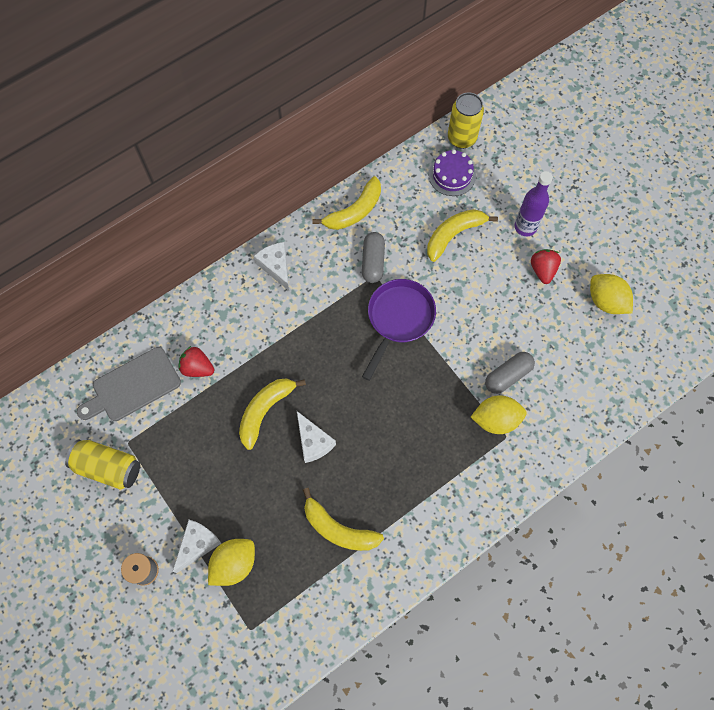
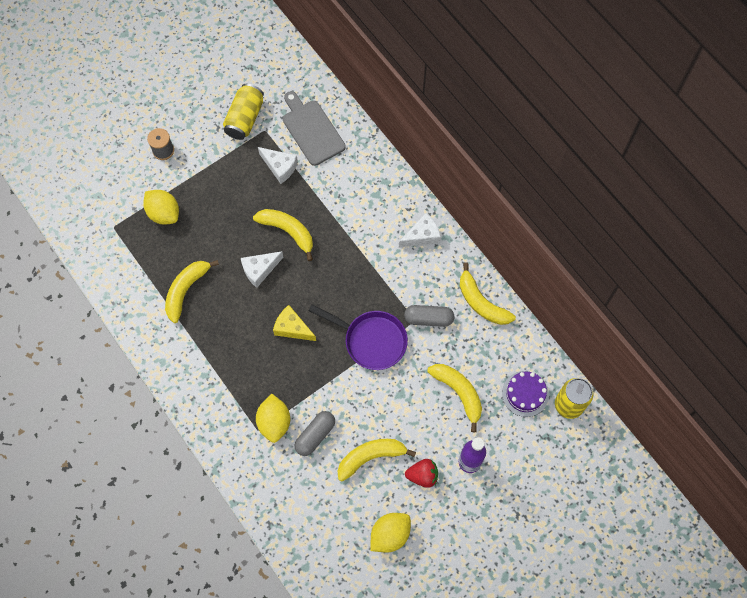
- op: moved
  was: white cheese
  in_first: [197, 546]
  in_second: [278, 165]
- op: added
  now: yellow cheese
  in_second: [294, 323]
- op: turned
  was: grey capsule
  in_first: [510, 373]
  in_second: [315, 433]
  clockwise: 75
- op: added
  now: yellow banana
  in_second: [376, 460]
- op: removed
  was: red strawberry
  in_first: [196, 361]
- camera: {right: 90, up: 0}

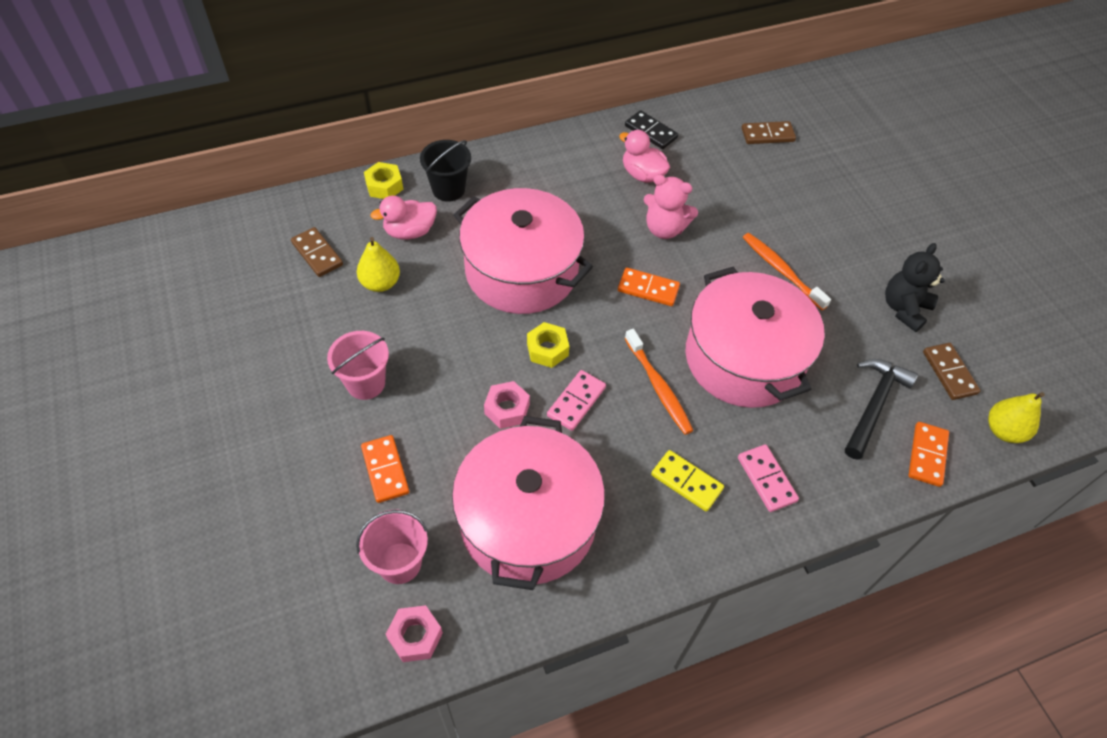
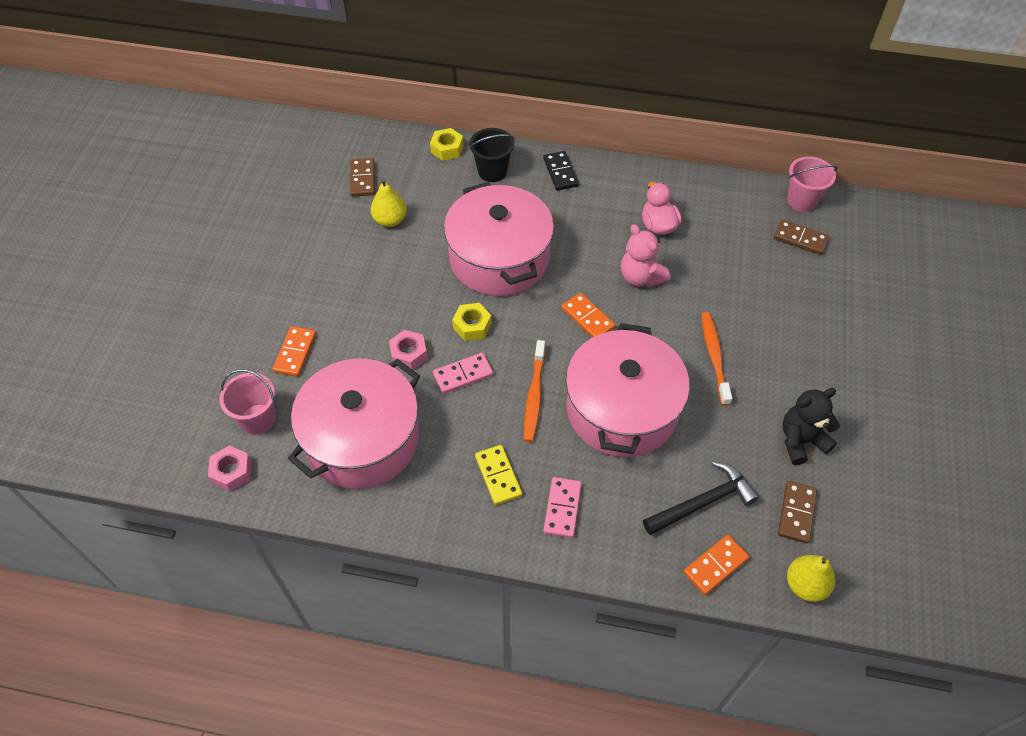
- op: moved
  was: black domino
  in_first: [651, 129]
  in_second: [561, 171]
- op: moved
  was: pink bucket
  in_first: [358, 365]
  in_second: [812, 184]
- op: removed
  was: pink duck
  in_first: [403, 218]
- camera: {right: 35, up: 0}

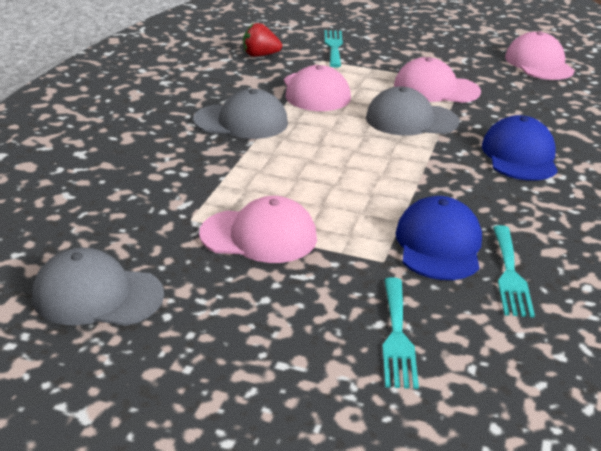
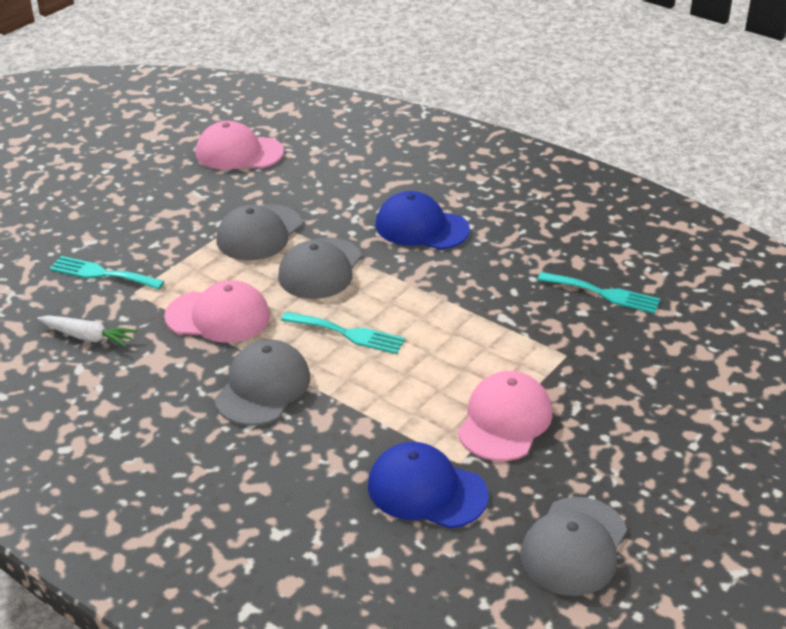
- op: replaced
  was: red strawberry
  now: white carrot
  in_first: [262, 40]
  in_second: [87, 331]
- op: recoloured
  was: pink cap
  now: grey cap
  in_first: [437, 80]
  in_second: [259, 232]
- op: moved
  was: turquoise fork
  in_first: [401, 333]
  in_second: [343, 333]
- op: moved
  was: blue cap
  in_first: [438, 238]
  in_second: [428, 485]
- camera: {right: -70, up: 5}

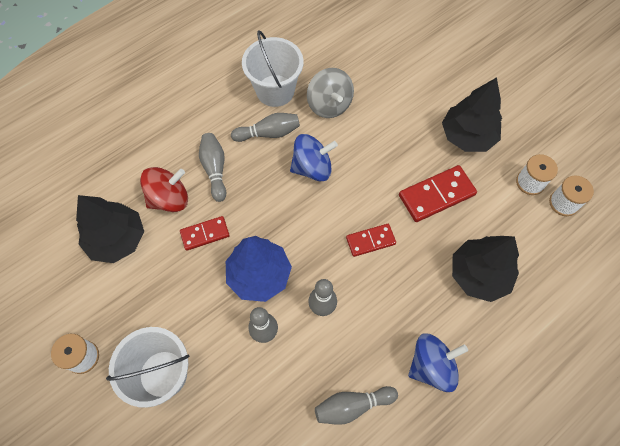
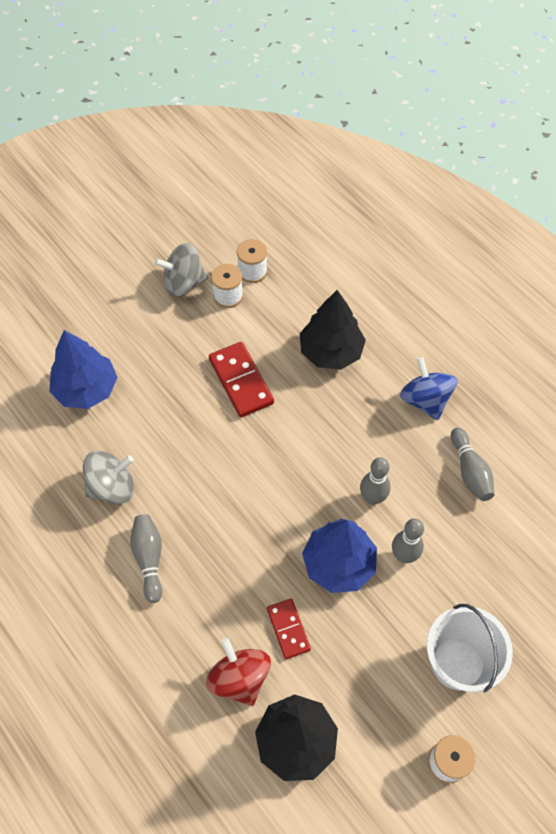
- op: added
  now: blue tree
  in_second: [83, 369]
- op: added
  now: grey spinning top
  in_second: [180, 270]
- op: removed
  was: grey bowling pin
  in_first: [212, 167]
- op: removed
  was: white bucket
  in_first: [273, 68]
- op: removed
  was: blue spinning top
  in_first: [314, 158]
- op: removed
  was: red domino
  in_first: [371, 240]
- op: removed
  was: black tree
  in_first: [472, 114]
- camera: {right: -90, up: -5}

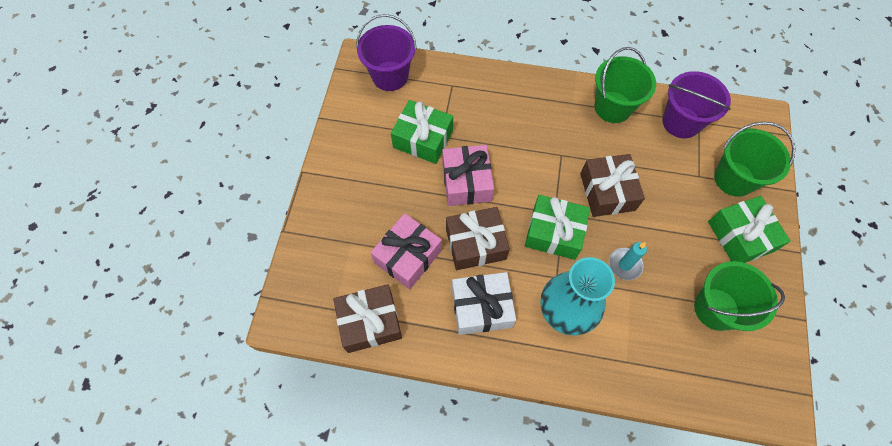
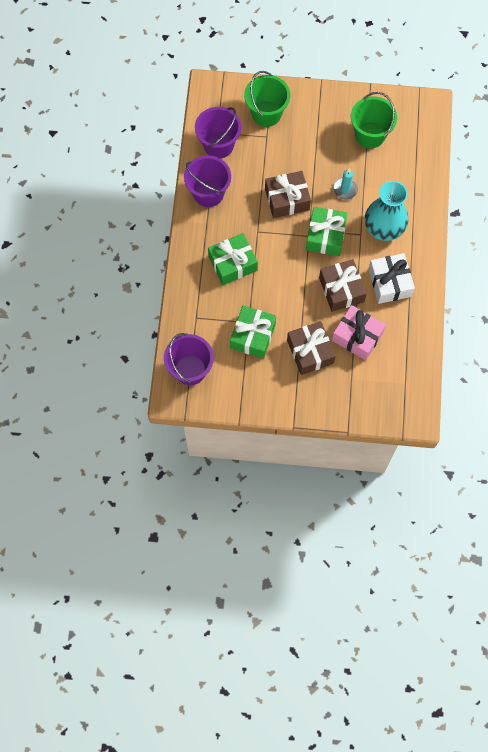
- op: recoloured
  was: green bucket
  now: purple bucket
  in_first: [625, 85]
  in_second: [207, 181]
- op: moved
  was: green gift
  in_first: [749, 229]
  in_second: [233, 259]
- op: moved
  was: brown gift
  in_first: [367, 318]
  in_second: [311, 348]
- op: removed
  was: pink gift
  in_first: [468, 175]
- camera: {right: -95, up: 5}

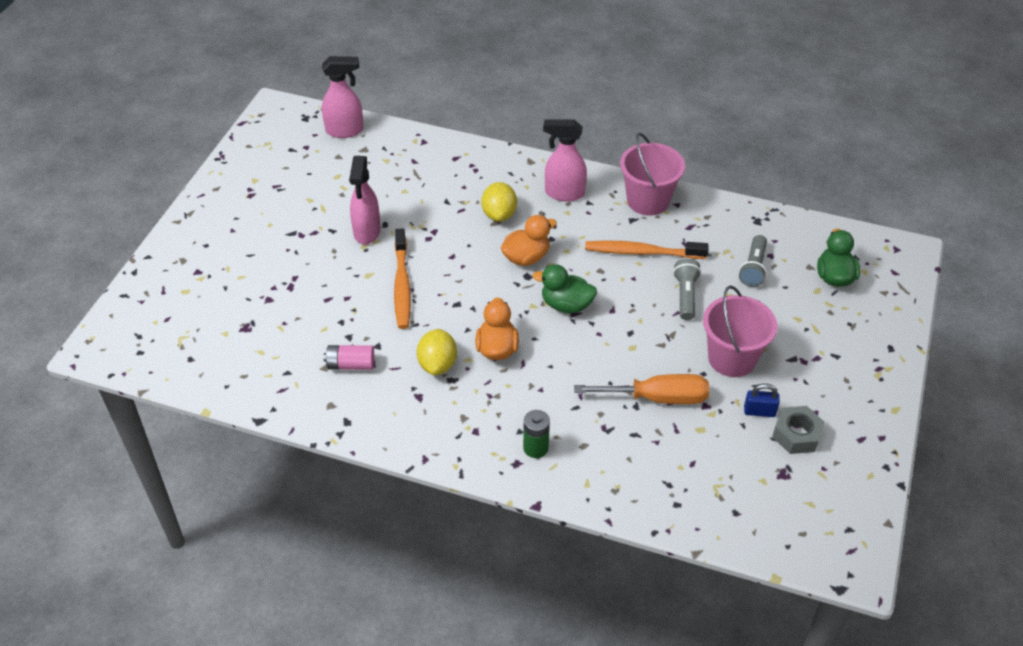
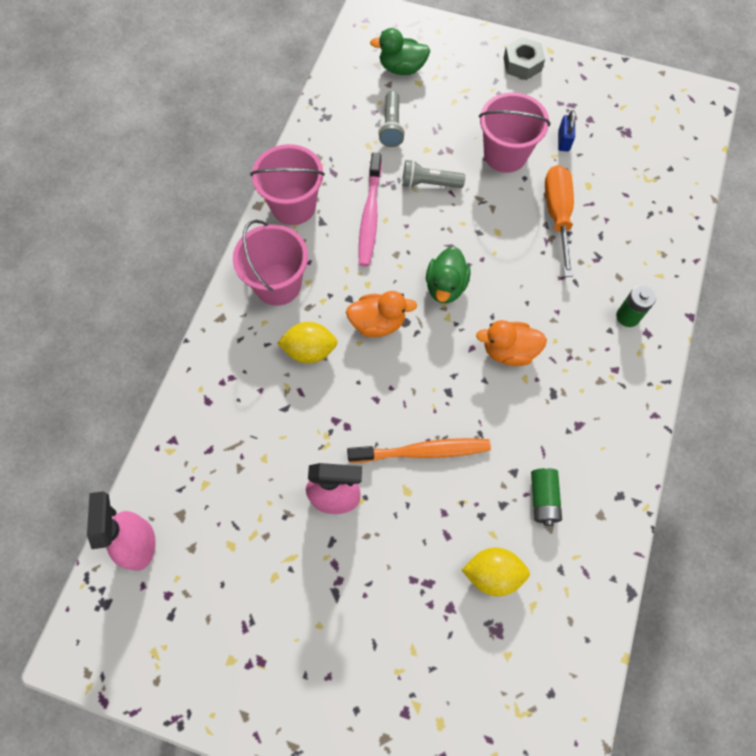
- op: replaced
  was: pink spray bottle
  now: pink bucket
  in_first: [565, 160]
  in_second: [270, 263]
- op: turned
  was: orange duck
  in_first: [529, 240]
  in_second: [381, 314]
  clockwise: 120
- op: recoloured
  was: orange toothbrush
  now: pink toothbrush
  in_first: [647, 250]
  in_second: [370, 210]
- op: turned
  was: grey flashlight
  in_first: [753, 261]
  in_second: [391, 119]
  clockwise: 75
- op: moved
  was: yellow lemon
  in_first: [437, 352]
  in_second: [496, 572]
- op: moved
  was: grey nut
  in_first: [798, 430]
  in_second: [524, 58]
- op: recoloured
  was: pink battery
  now: green battery
  in_first: [348, 357]
  in_second: [546, 497]
- camera: {right: -90, up: 20}

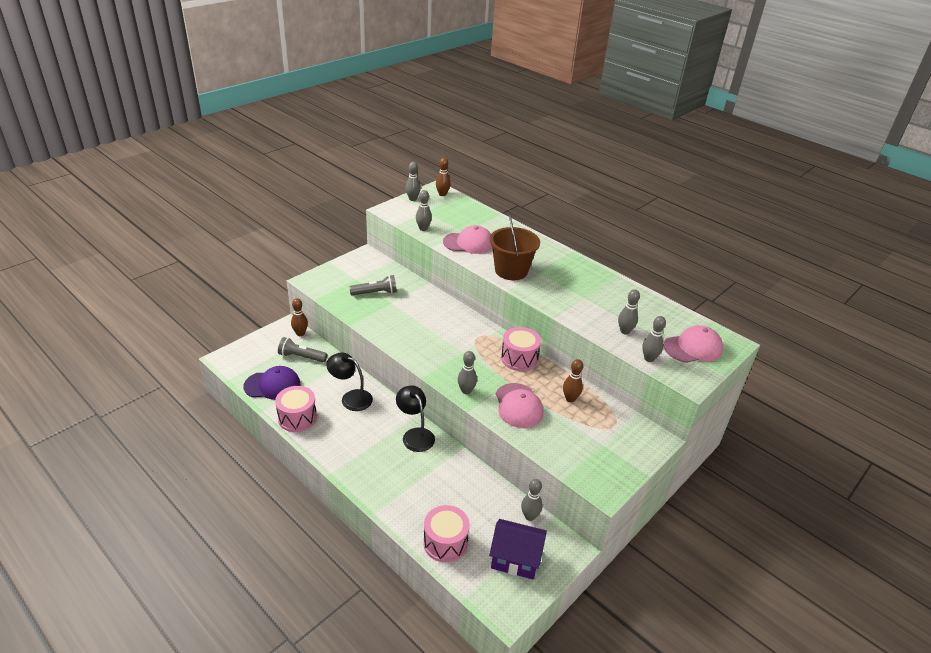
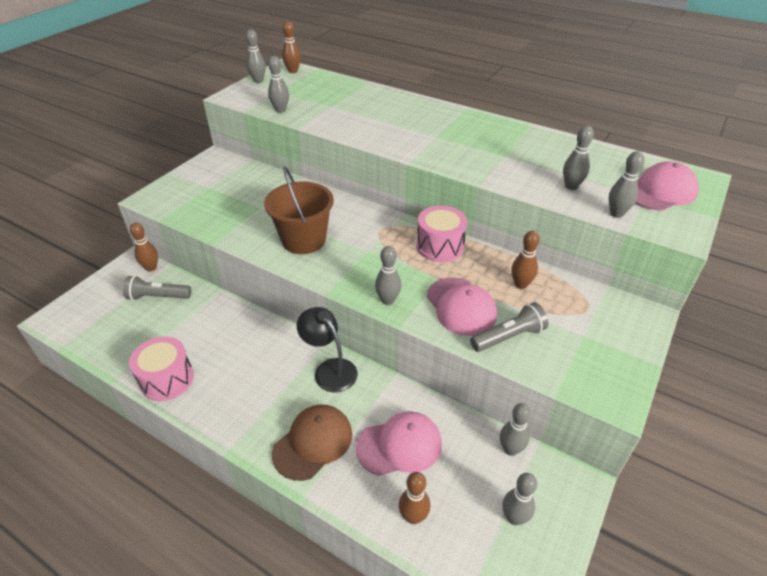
- op: moved
  was: brown bucket
  in_first: [515, 247]
  in_second: [299, 210]
- op: added
  now: brown cap
  in_second: [312, 442]
- op: moved
  was: pink cap
  in_first: [467, 239]
  in_second: [399, 443]
- op: replaced
  was: pink drum
  now: brown bowling pin
  in_first: [446, 534]
  in_second: [414, 498]
- op: moved
  was: grey flashlight
  in_first: [373, 285]
  in_second: [509, 327]
- op: replaced
  was: purple house
  now: grey bowling pin
  in_first: [518, 549]
  in_second: [519, 499]
- op: removed
  was: purple cap
  in_first: [271, 383]
- op: removed
  was: black lamp
  in_first: [349, 381]
- camera: {right: -10, up: 5}

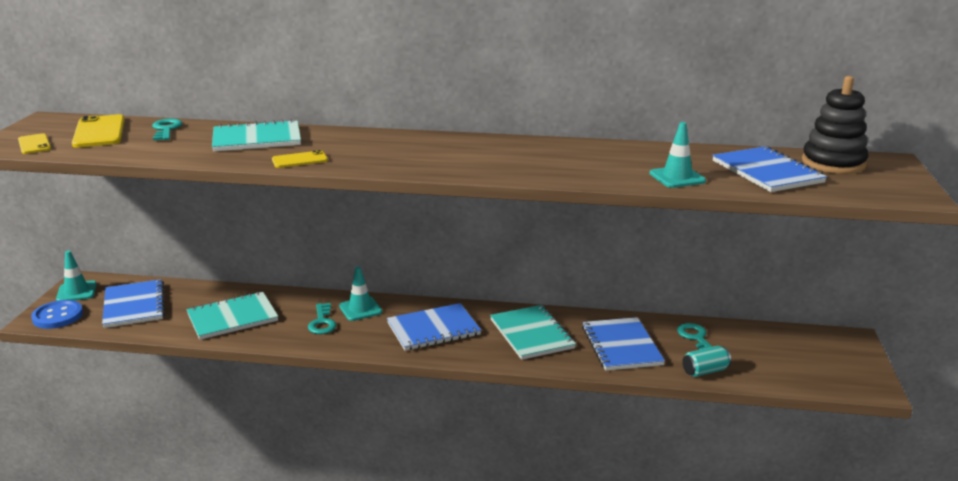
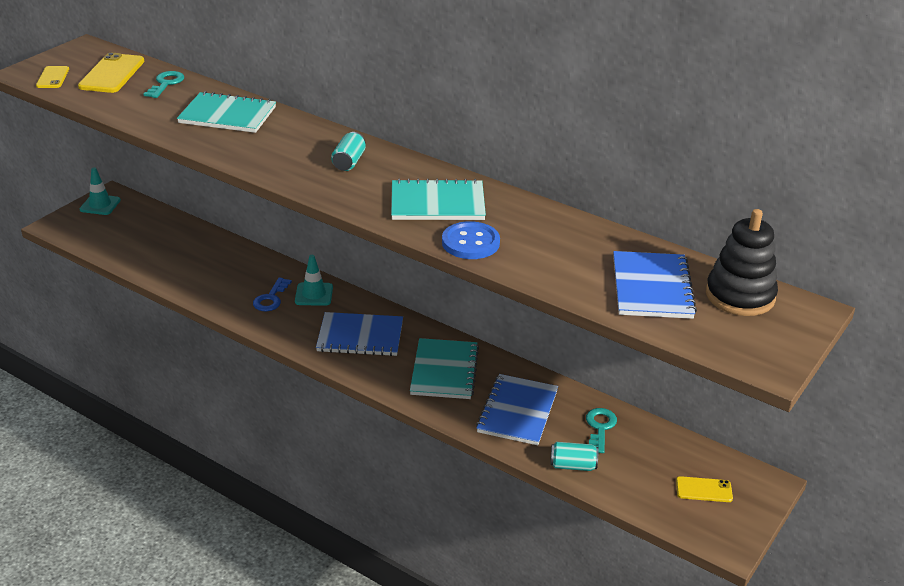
- op: recoloured
  was: turquoise key
  now: blue key
  in_first: [322, 318]
  in_second: [272, 294]
- op: added
  now: turquoise can
  in_second: [348, 151]
- op: moved
  was: turquoise notebook
  in_first: [232, 315]
  in_second: [438, 199]
- op: moved
  was: blue button
  in_first: [57, 314]
  in_second: [471, 240]
- op: moved
  was: yellow phone
  in_first: [300, 159]
  in_second: [704, 489]
- op: removed
  was: blue notebook
  in_first: [133, 303]
- op: removed
  was: turquoise traffic cone
  in_first: [678, 155]
- camera: {right: 25, up: 10}

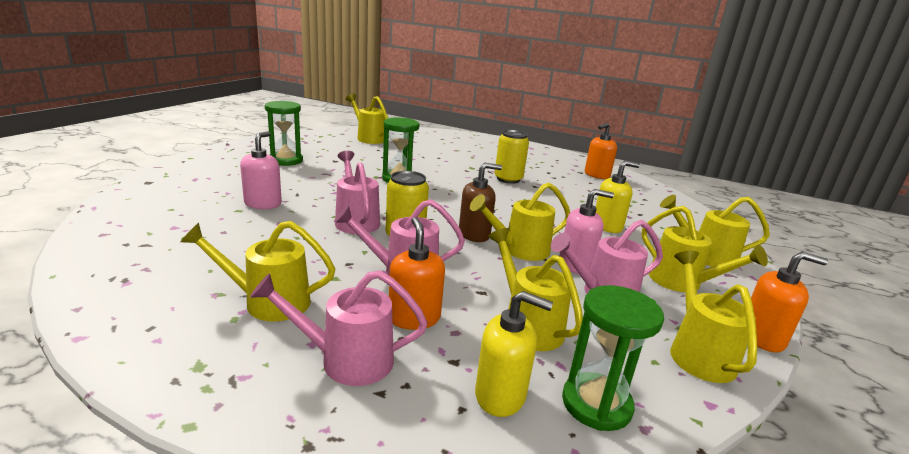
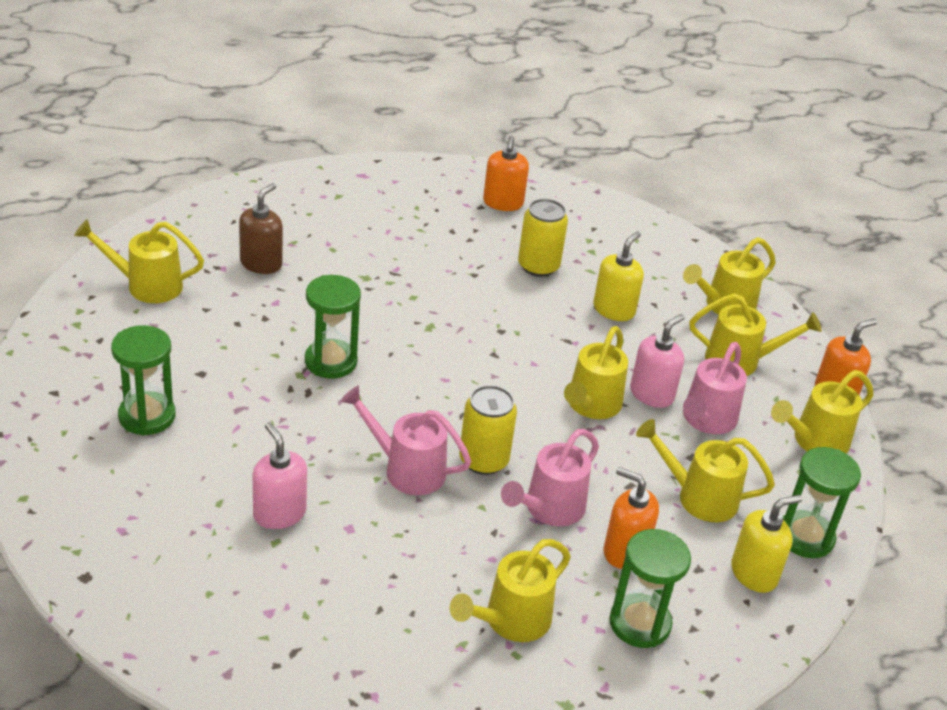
- op: moved
  was: brown soap dispenser
  in_first: [480, 202]
  in_second: [261, 228]
- op: moved
  was: yellow can
  in_first: [512, 157]
  in_second: [543, 238]
- op: replaced
  was: pink watering can
  now: green hourglass
  in_first: [338, 328]
  in_second: [650, 588]
- op: turned
  was: yellow watering can
  in_first: [713, 317]
  in_second: [822, 411]
  clockwise: -75
- camera: {right: -45, up: 15}

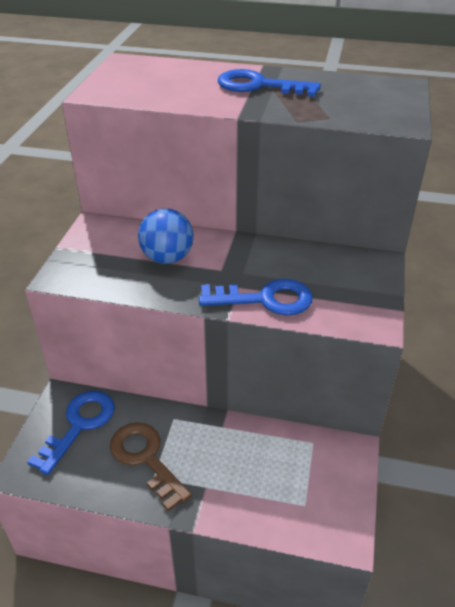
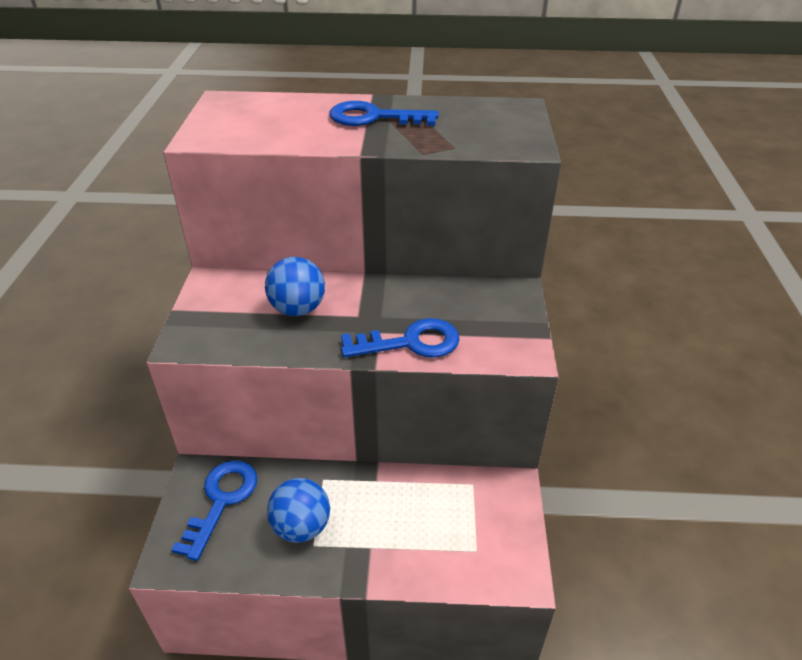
- op: replaced
  was: brown key
  now: blue ball
  in_first: [151, 466]
  in_second: [298, 510]
- camera: {right: -10, up: 0}

